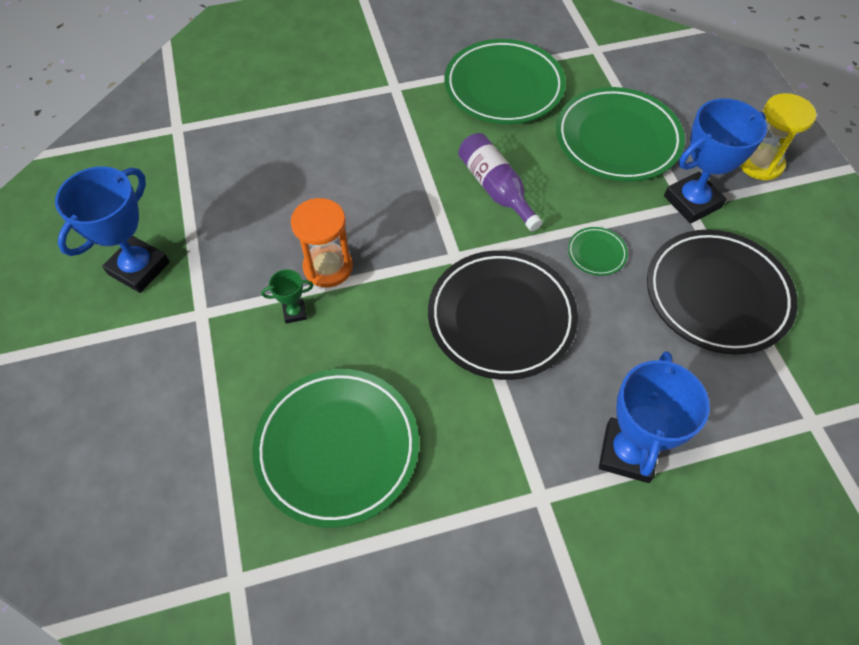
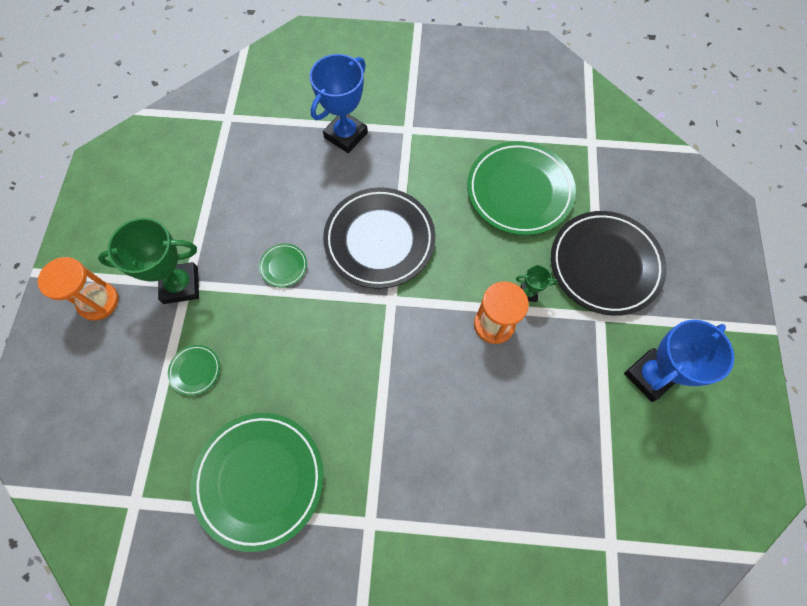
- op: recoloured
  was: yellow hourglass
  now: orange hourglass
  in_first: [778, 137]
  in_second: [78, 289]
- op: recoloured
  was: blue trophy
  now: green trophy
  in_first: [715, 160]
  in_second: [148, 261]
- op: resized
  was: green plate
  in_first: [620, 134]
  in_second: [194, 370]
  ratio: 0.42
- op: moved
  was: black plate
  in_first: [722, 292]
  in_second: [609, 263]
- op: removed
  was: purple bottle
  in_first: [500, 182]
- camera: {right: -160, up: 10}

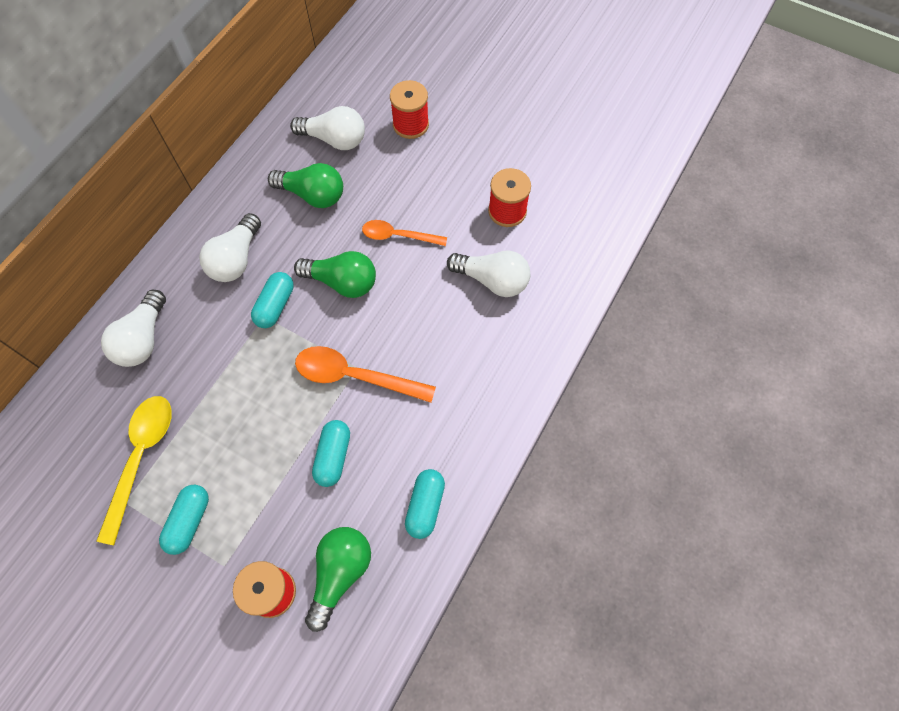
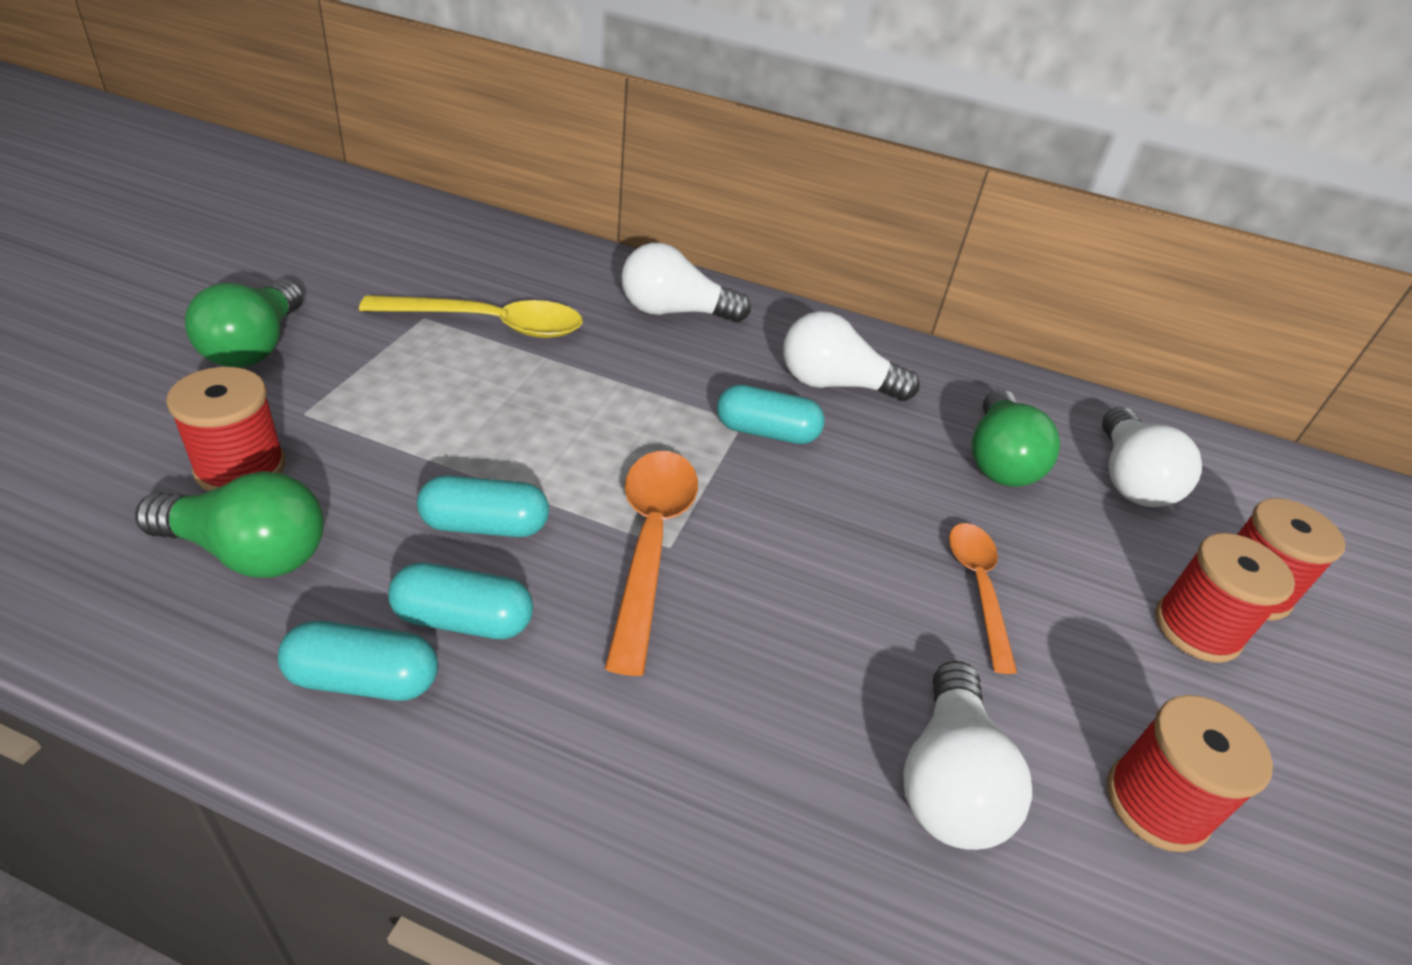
- op: moved
  was: green light bulb
  in_first: [335, 274]
  in_second: [244, 323]
- op: moved
  was: turquoise capsule
  in_first: [184, 519]
  in_second: [460, 601]
- op: added
  now: red spool
  in_second: [1225, 598]
- camera: {right: 75, up: -25}

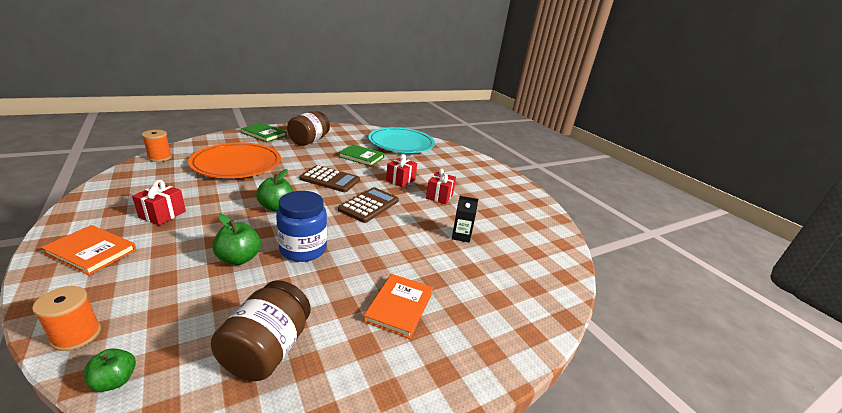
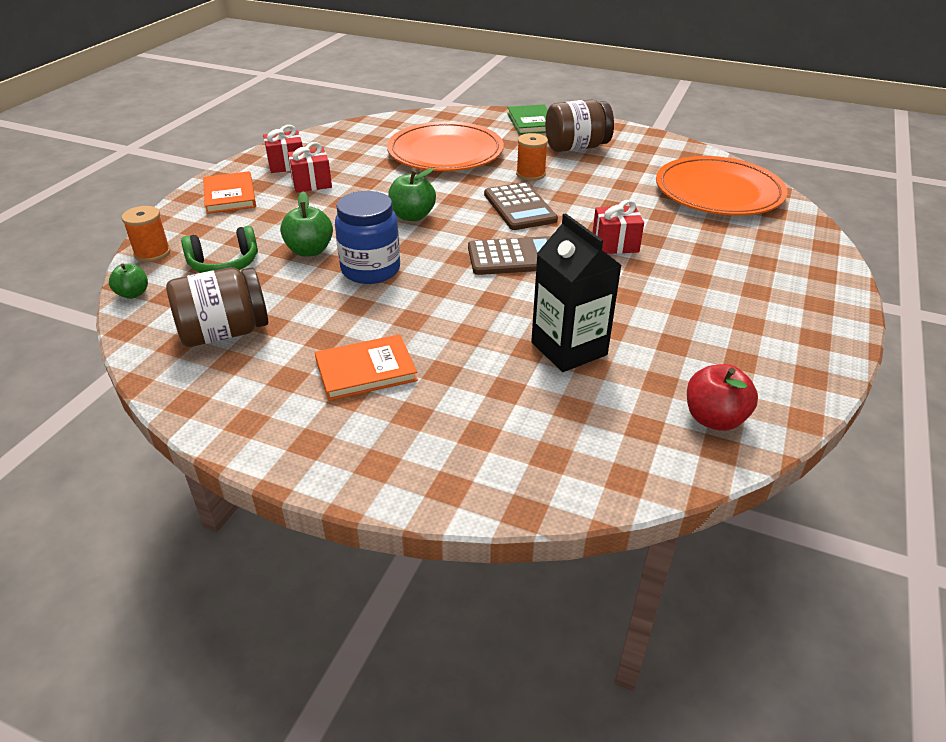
- op: added
  now: green headphones
  in_second: [219, 249]
- op: moved
  was: red gift
  in_first: [441, 186]
  in_second: [283, 149]
- op: moved
  was: orange spool
  in_first: [157, 146]
  in_second: [532, 157]
- op: resized
  was: black carton
  in_first: [465, 219]
  in_second: [576, 292]
  ratio: 1.82
- op: recoloured
  was: turquoise plate
  now: orange plate
  in_first: [401, 140]
  in_second: [722, 186]
- op: added
  now: red apple
  in_second: [722, 397]
- op: removed
  was: green book
  in_first: [361, 155]
- camera: {right: 55, up: 10}

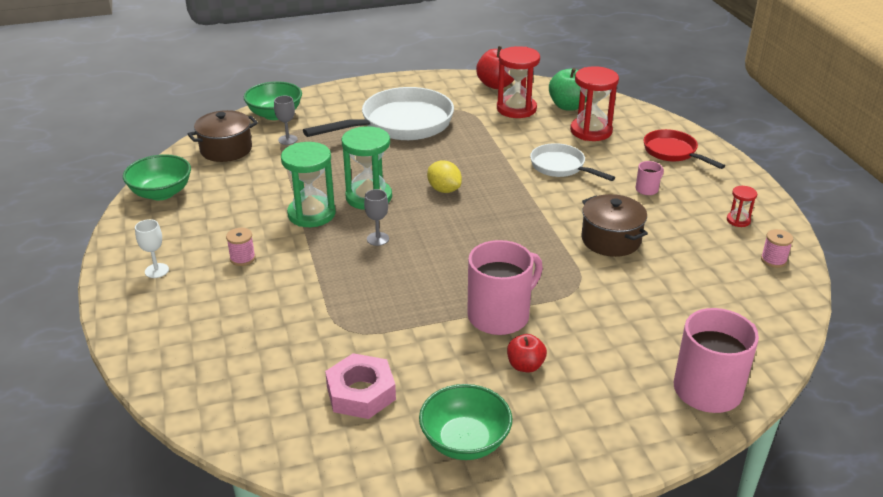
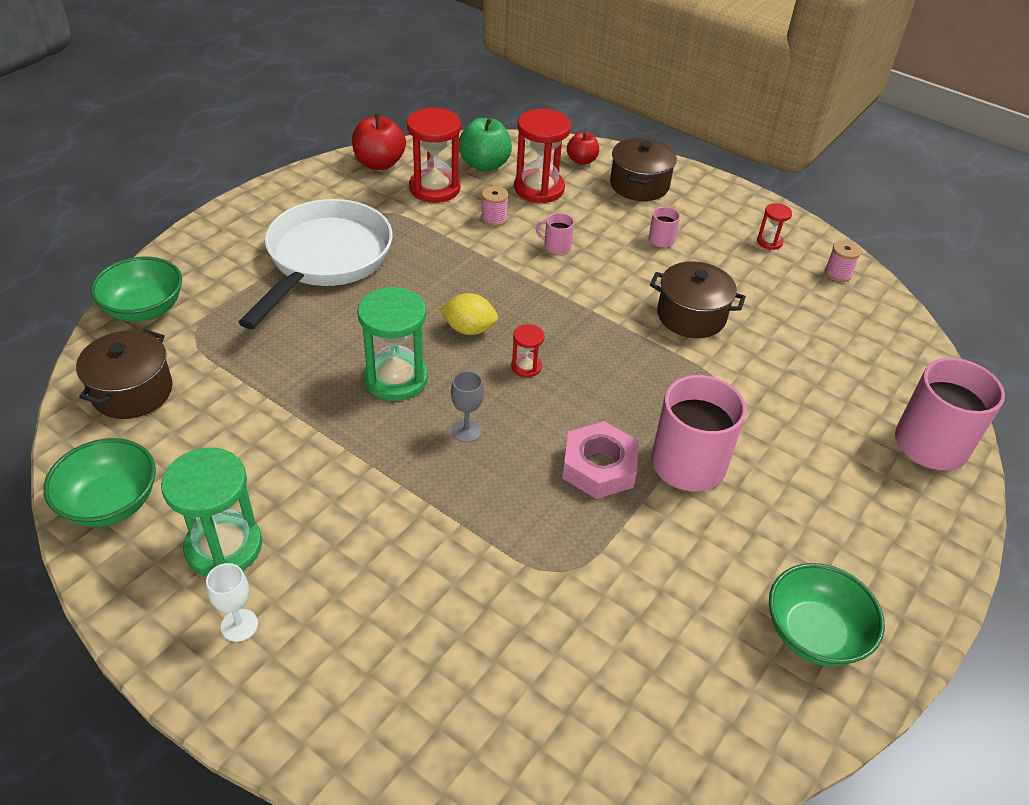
- op: moved
  was: green hourglass
  in_first: [308, 184]
  in_second: [211, 512]
- op: moved
  was: pink spool
  in_first: [241, 247]
  in_second: [494, 206]
- op: added
  now: red hourglass
  in_second: [527, 350]
- op: replaced
  was: white pan
  now: pink mug
  in_first: [572, 162]
  in_second: [555, 234]
- op: moved
  was: pink nut
  in_first: [360, 386]
  in_second: [600, 460]
- op: moved
  was: red apple
  in_first: [527, 353]
  in_second: [583, 148]
- op: replaced
  was: red pan
  now: brown pot
  in_first: [684, 149]
  in_second: [643, 169]
- op: removed
  was: grey goblet
  in_first: [286, 120]
- camera: {right: -40, up: 10}

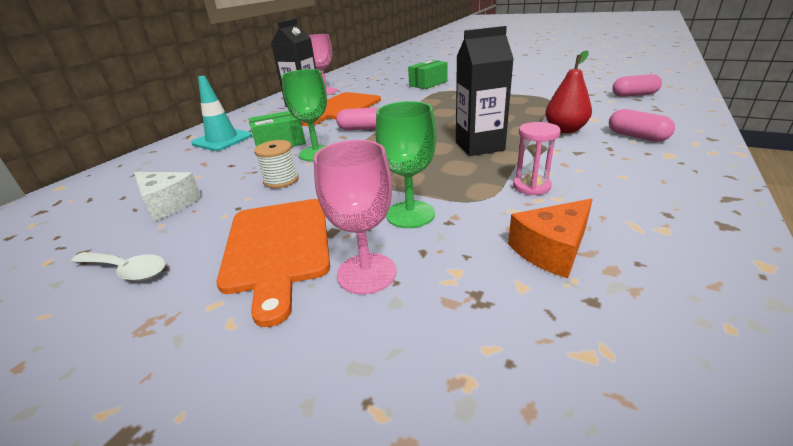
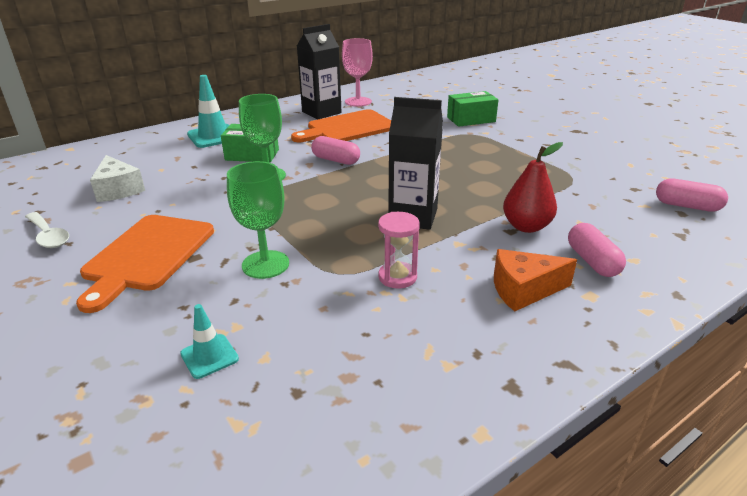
- op: added
  now: turquoise traffic cone
  in_second: [209, 341]
- op: moved
  was: orange cheese
  in_first: [550, 238]
  in_second: [535, 280]
- op: removed
  was: white spool
  in_first: [276, 164]
- op: removed
  was: pink goblet
  in_first: [355, 217]
- camera: {right: 25, up: 0}

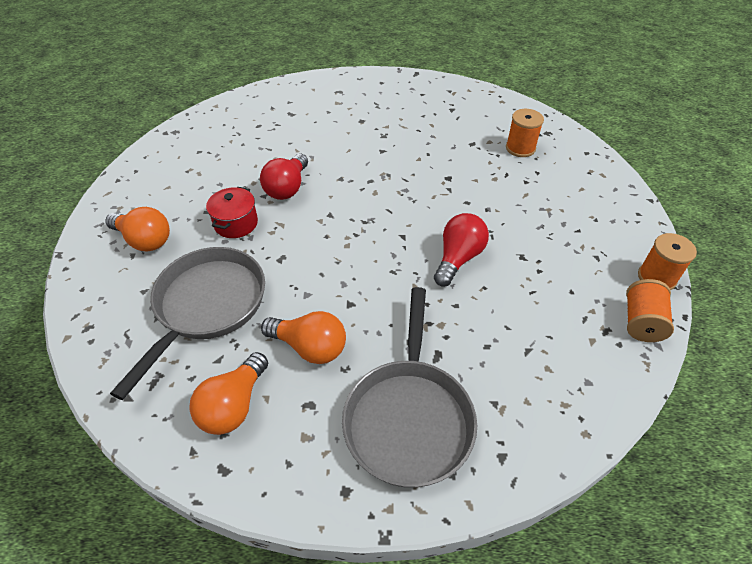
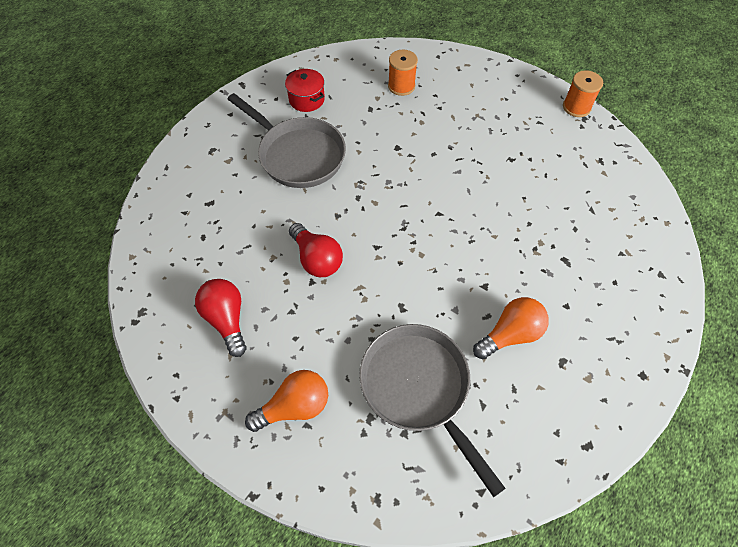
- op: moved
  was: red light bulb
  in_first: [461, 250]
  in_second: [220, 318]
- op: moved
  was: grey pan
  in_first: [409, 387]
  in_second: [286, 140]
- op: moved
  was: red pot
  in_first: [232, 212]
  in_second: [305, 90]
- op: removed
  was: orange light bulb
  in_first: [228, 393]
- op: removed
  was: orange spool
  in_first: [650, 310]
- camera: {right: -55, up: 10}

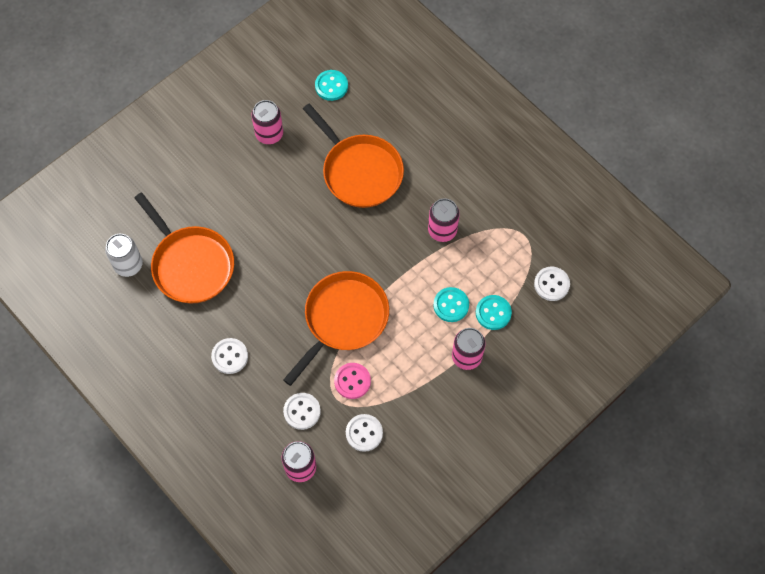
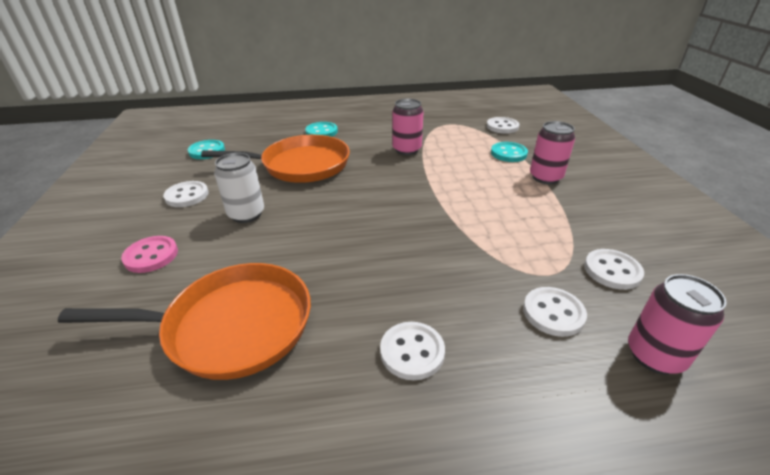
- op: moved
  was: pink button
  in_first: [352, 381]
  in_second: [149, 254]
- op: replaced
  was: pink can
  now: white button
  in_first: [267, 122]
  in_second: [186, 194]
- op: moved
  was: white can
  in_first: [124, 255]
  in_second: [239, 188]
- op: moved
  was: turquoise button
  in_first: [451, 304]
  in_second: [321, 129]
- op: removed
  was: orange pan
  in_first: [336, 328]
- camera: {right: -55, up: -30}

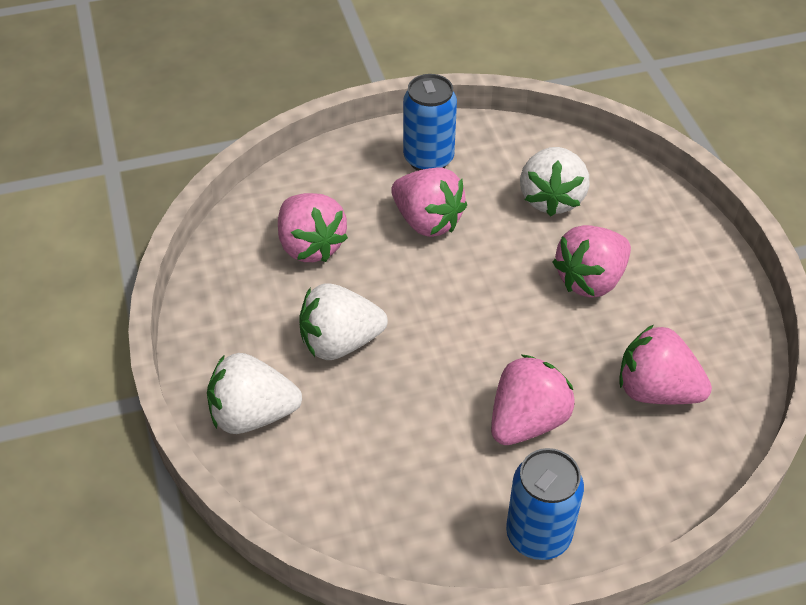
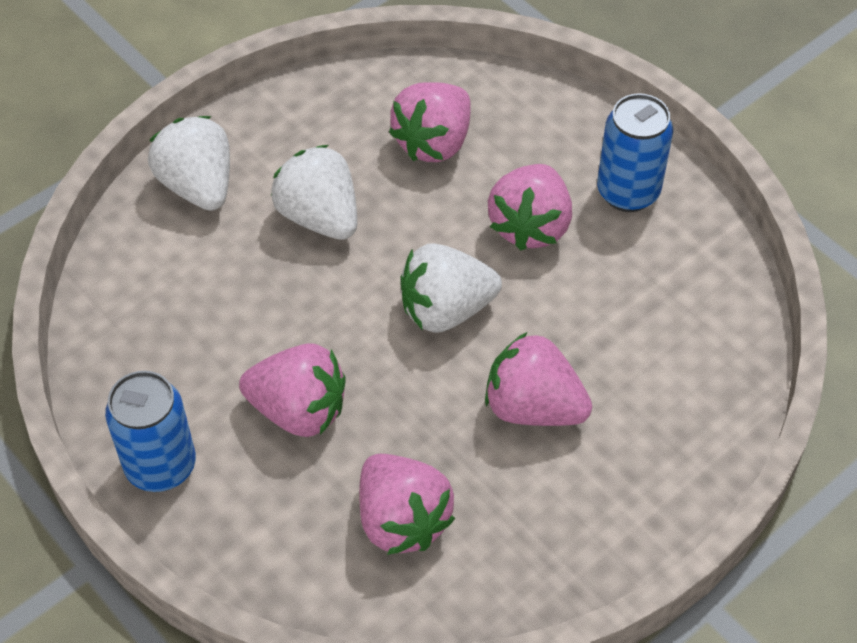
- op: turned
  was: pink strawberry
  in_first: [665, 364]
  in_second: [407, 504]
  clockwise: 150
- op: moved
  was: white strawberry
  in_first: [554, 182]
  in_second: [451, 288]
- camera: {right: 65, up: 5}

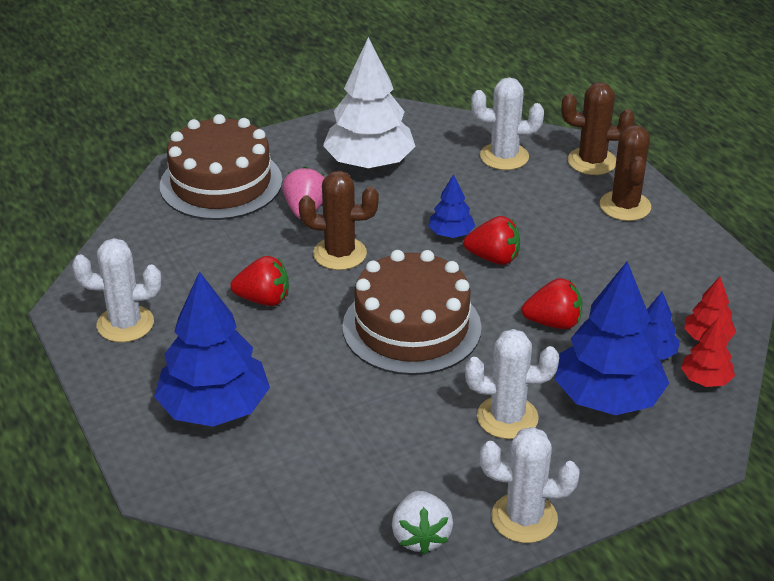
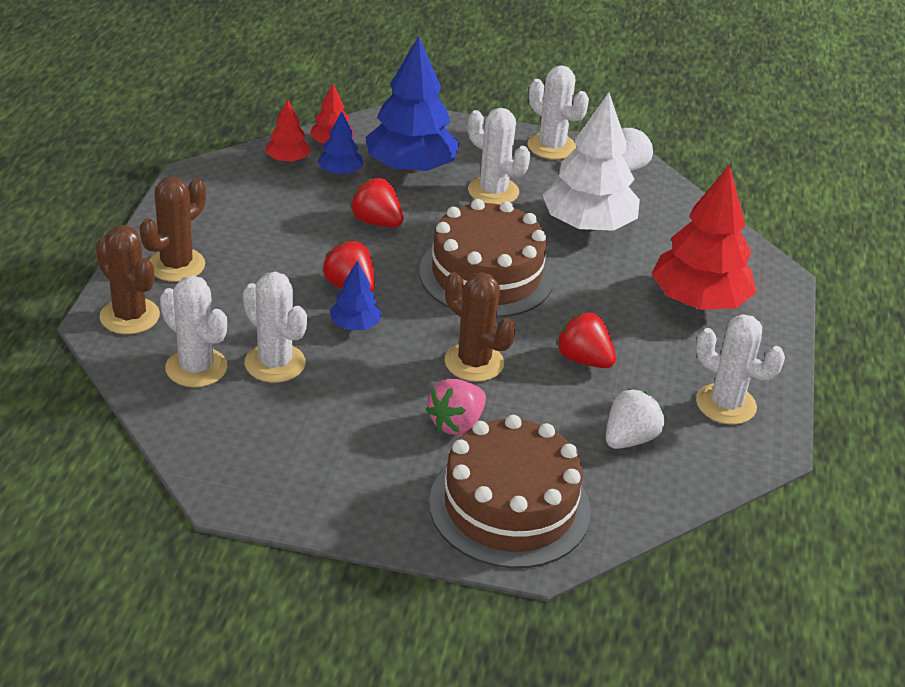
- op: added
  now: white cactus
  in_second: [275, 327]
- op: moved
  was: white tree
  in_first: [369, 103]
  in_second: [591, 161]
- op: added
  now: white strawberry
  in_second: [635, 418]
- op: recoloured
  was: blue tree
  now: red tree
  in_first: [212, 349]
  in_second: [704, 237]
- camera: {right: -145, up: 0}

